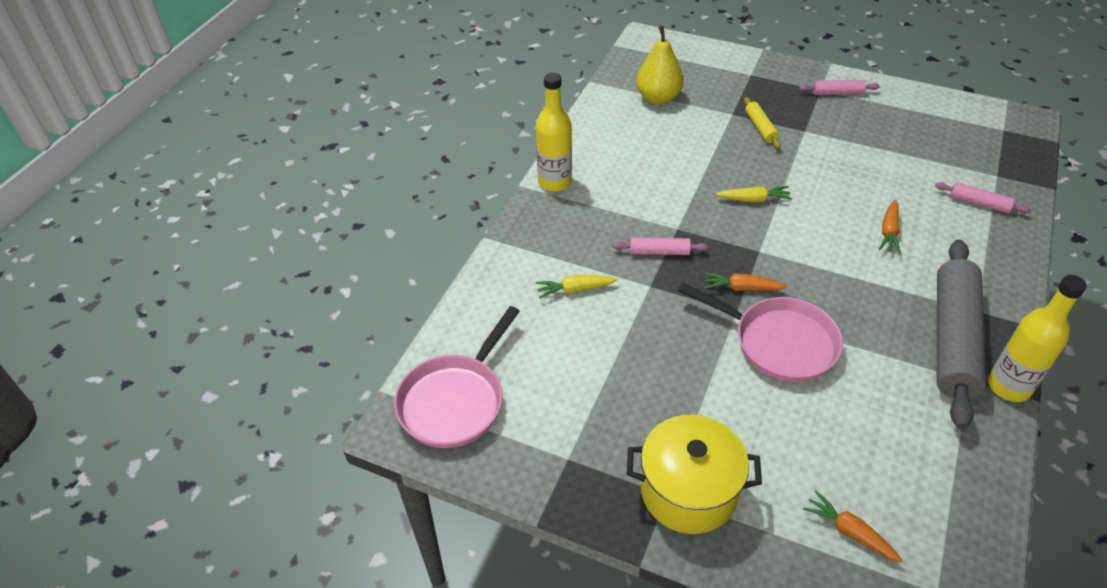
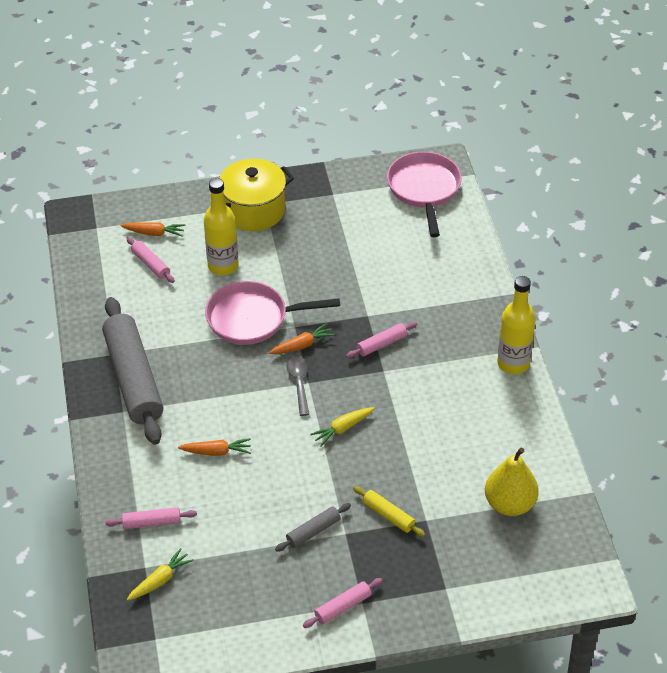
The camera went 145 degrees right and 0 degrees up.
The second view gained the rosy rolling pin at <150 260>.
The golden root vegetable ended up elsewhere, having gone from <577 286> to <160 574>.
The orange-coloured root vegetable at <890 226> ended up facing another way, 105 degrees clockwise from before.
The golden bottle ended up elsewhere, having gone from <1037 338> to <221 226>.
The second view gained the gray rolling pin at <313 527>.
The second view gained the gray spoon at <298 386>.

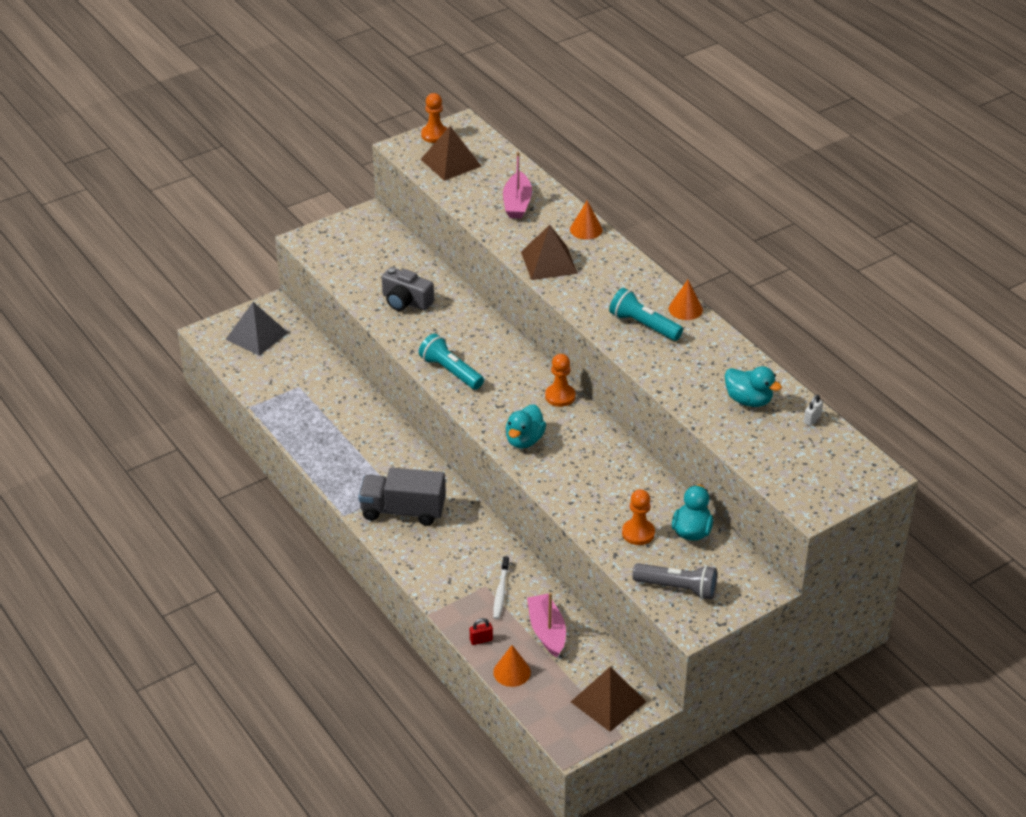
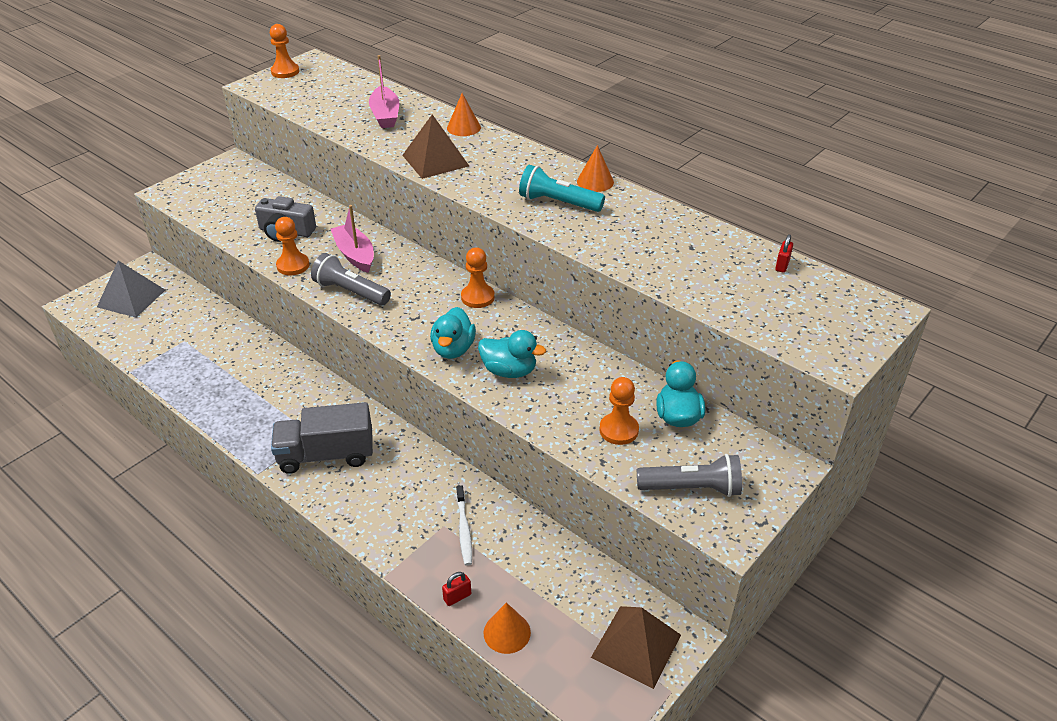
The camera went 15 degrees left and 0 degrees up.
The second view gained the orange-coloured chess pawn at <292 246>.
What was the teal torch at <451 361> turned into the gray torch at <351 279>.
The rosy toy boat ended up elsewhere, having gone from <546 625> to <352 239>.
The teal toy duck ended up elsewhere, having gone from <753 386> to <512 354>.
What was the white lock at <813 410> turned into the scarlet lock at <784 253>.
The second view lost the dark brown solid pyramid at <450 153>.

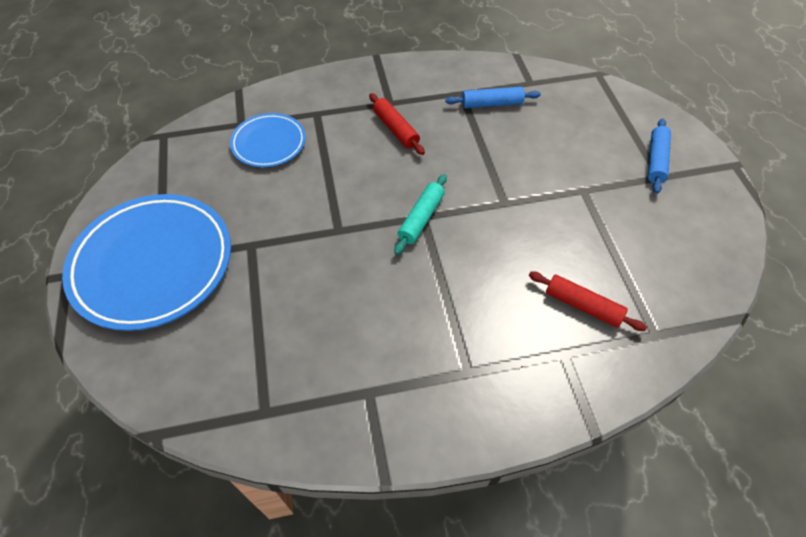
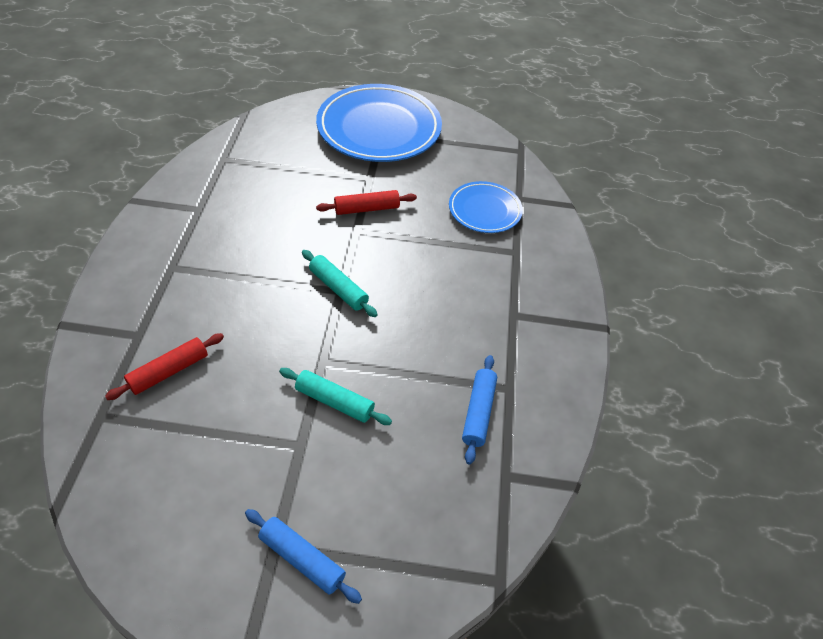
The camera went 105 degrees right and 5 degrees down.
The second view gained the teal rolling pin at <335 396>.
The scarlet rolling pin ended up elsewhere, having gone from <397 124> to <366 202>.

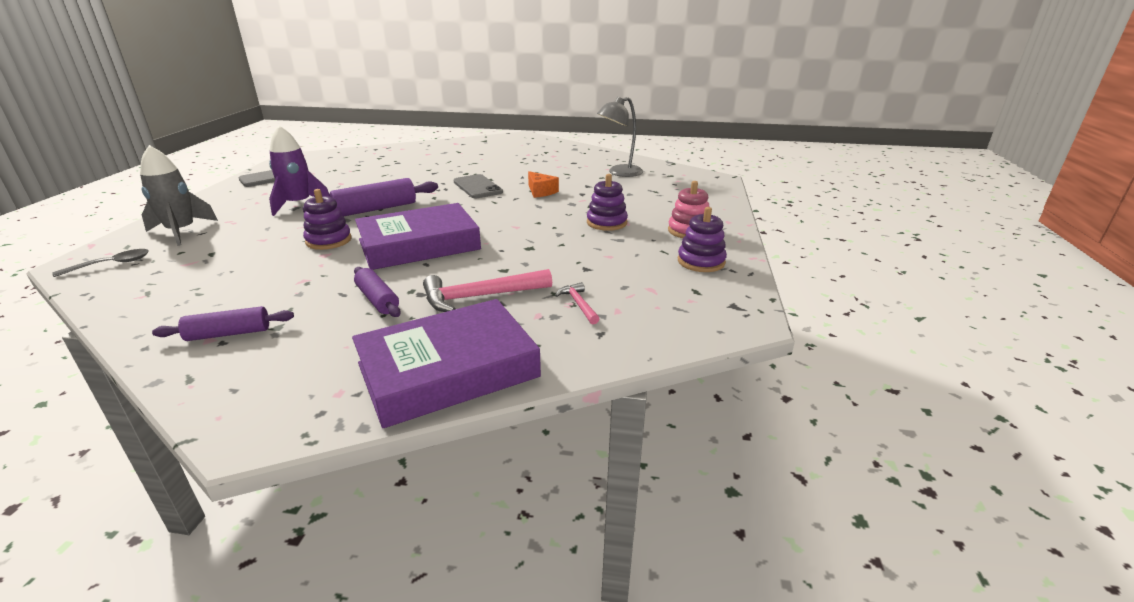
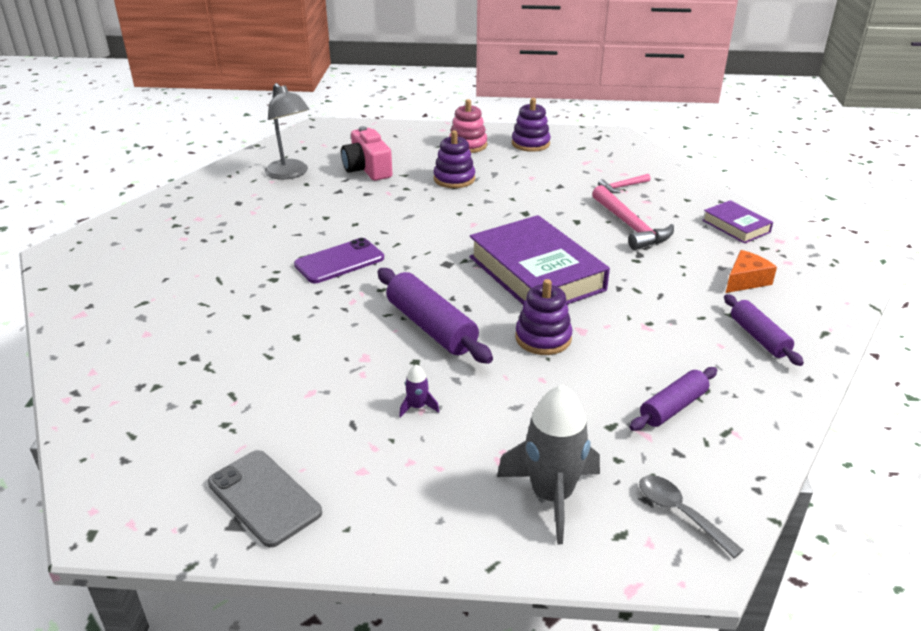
The camera went 95 degrees left and 5 degrees up.
What was the gray mobile phone at <478 186> turned into the royal purple mobile phone at <339 260>.
The second view gained the rosy compact camera at <366 153>.
The size of the royal purple spaceship at <299 171> changed by a factor of 0.43.
The royal purple rolling pin ended up elsewhere, having gone from <377 292> to <673 399>.
The size of the royal purple hardcover at <446 363> changed by a factor of 0.50.
The orange-coloured cheese wedge ended up elsewhere, having gone from <543 184> to <751 271>.

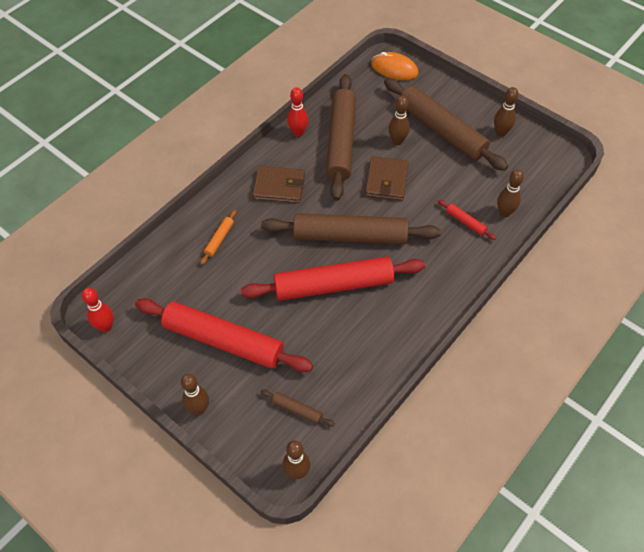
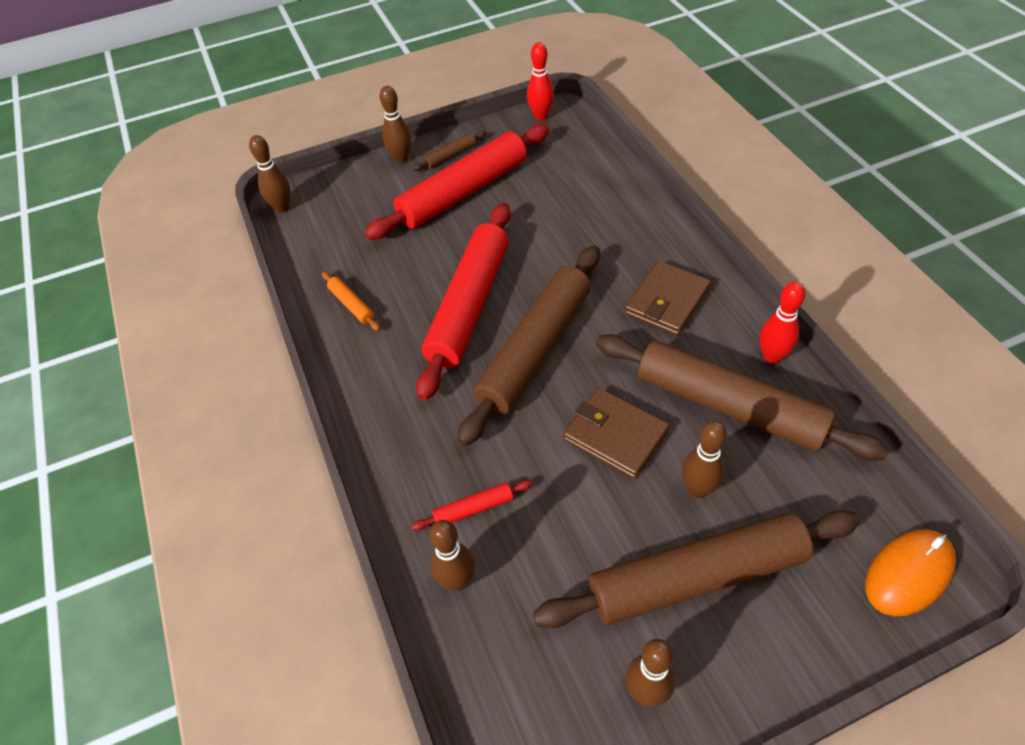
The camera went 120 degrees right and 5 degrees down.
The orange-coloured rolling pin ended up elsewhere, having gone from <219 237> to <351 301>.
The dark brown rolling pin ended up elsewhere, having gone from <298 408> to <450 151>.

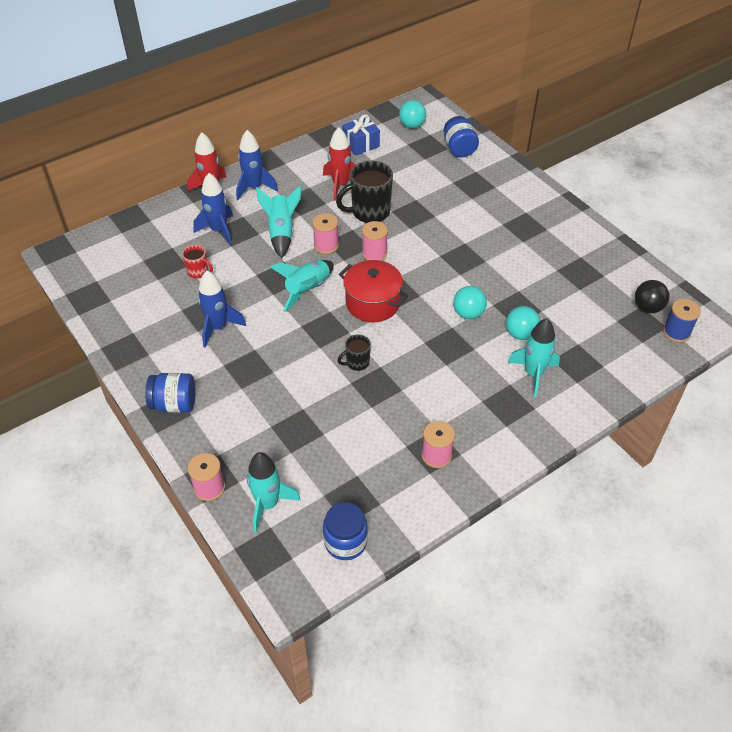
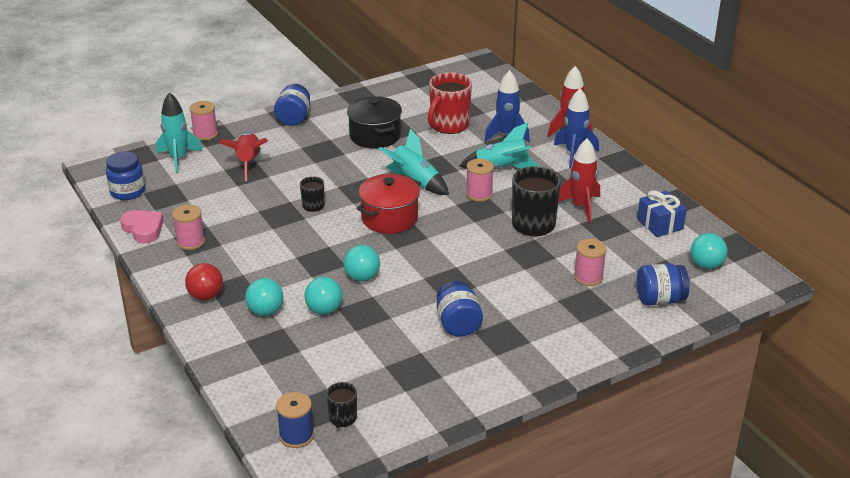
The camera went 95 degrees right and 15 degrees down.
The second view gained the rosy heart at <142 226>.
The second view gained the scarlet sphere at <204 281>.
The second view gained the scarlet spaceship at <243 157>.
Where the teal spaceship stood at <534 358>, the teal sphere came to stand at <264 297>.
Where the black sphere stood at <652 296>, the black mug came to stand at <341 405>.
Where the cobalt spaceship stood at <222 309>, the black cooking pot came to stand at <374 122>.
The size of the scarlet mug at <197 262> changed by a factor of 1.92.
The second view gained the cobalt jar at <460 309>.
The rosy reel of thread ended up elsewhere, having gone from <375 241> to <590 262>.

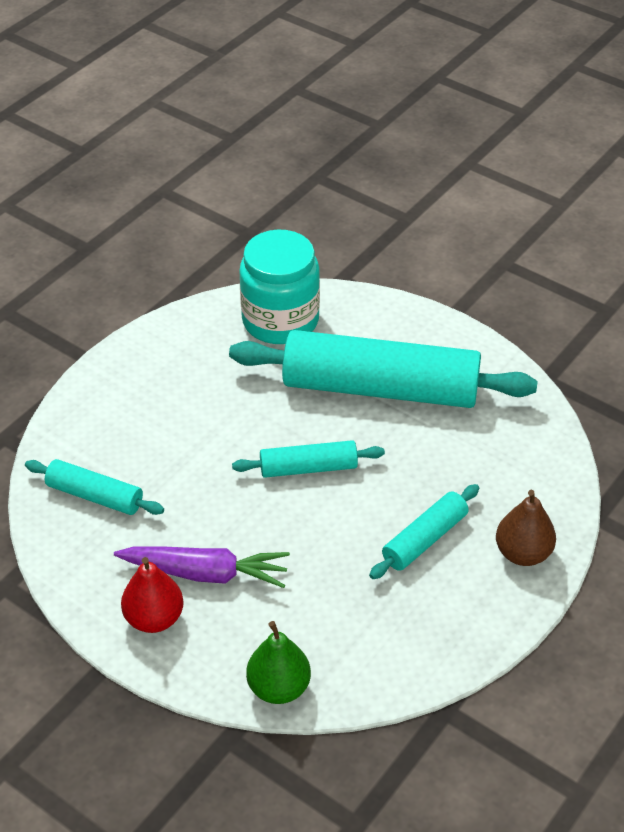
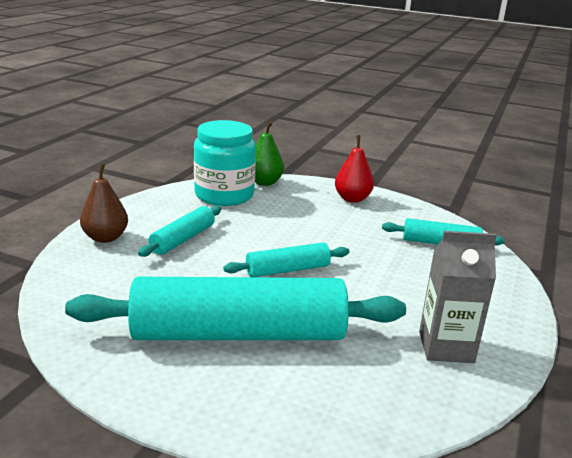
The camera went 165 degrees right and 20 degrees down.
The teal jar ended up elsewhere, having gone from <279 286> to <225 163>.
The second view gained the gray juice carton at <458 297>.
The second view lost the royal purple root vegetable at <202 567>.

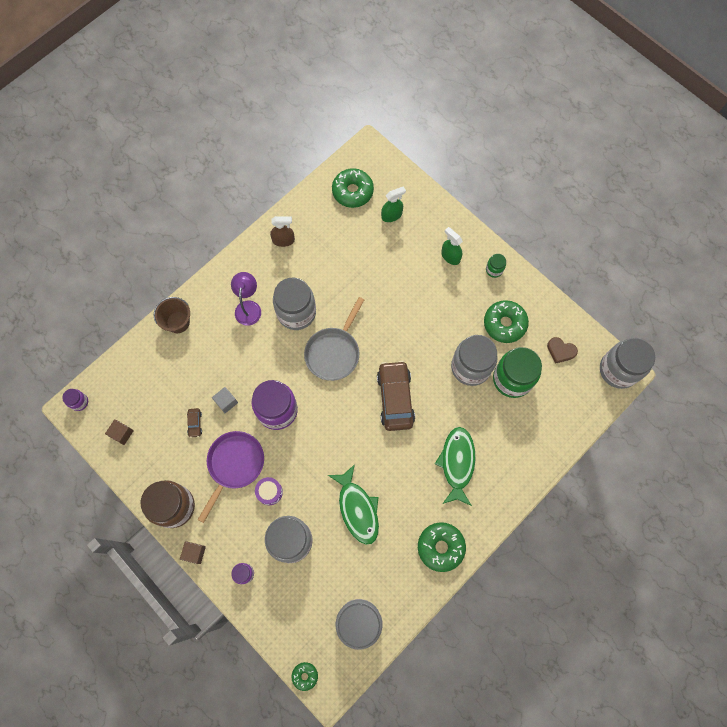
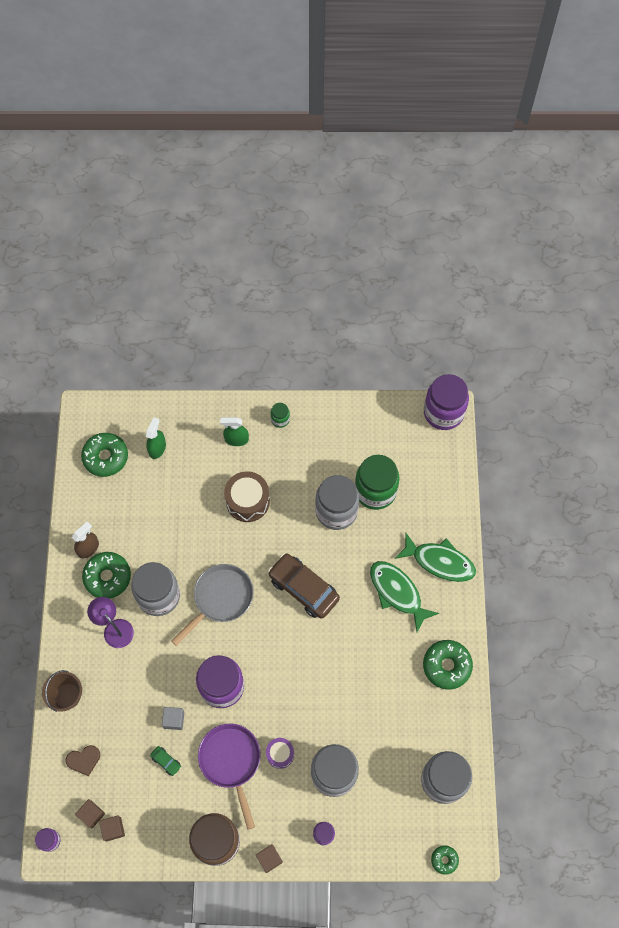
The camera went 45 degrees left and 5 degrees down.
The dark brown heart ended up elsewhere, having gone from <562 350> to <82 760>.
The second view gained the dark brown solid cube at <90 813>.
The green doughnut ended up elsewhere, having gone from <506 321> to <106 575>.
What was the dark brown car at <194 423> turned into the green car at <165 761>.
The gray skillet at <334 339> ended up facing another way, 120 degrees counterclockwise from before.
The second view gained the dark brown toy drum at <247 496>.
The green toy fish ended up elsewhere, having gone from <353 504> to <435 557>.
What was the gray jar at <627 363> turned into the royal purple jar at <446 402>.

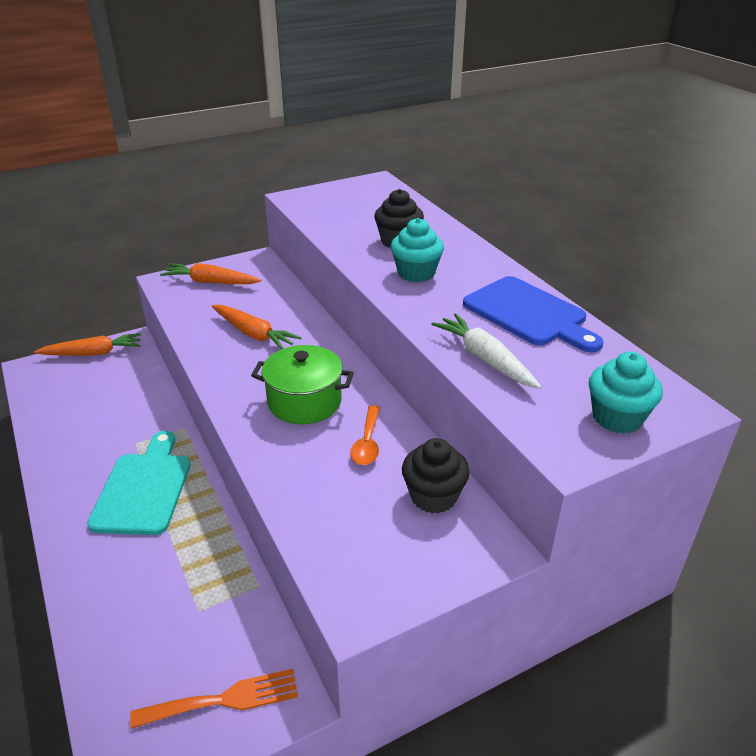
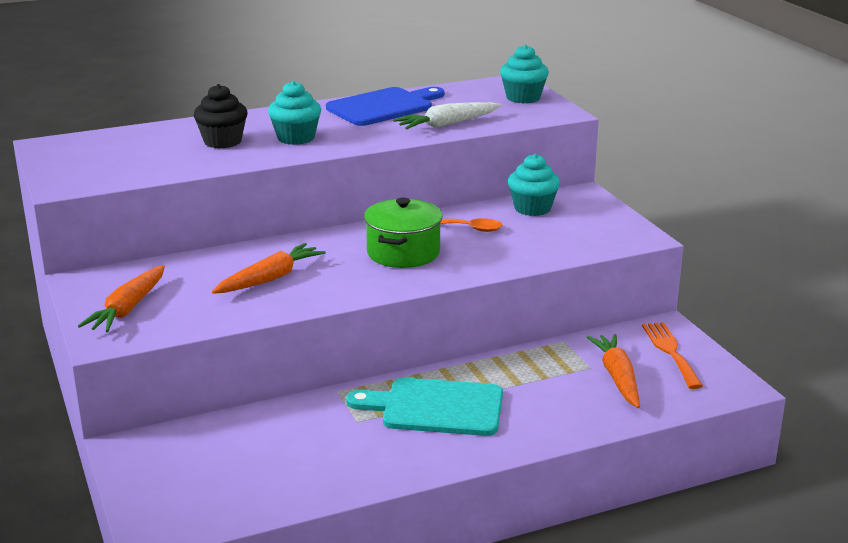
The camera went 85 degrees left and 10 degrees down.
What was the black fairy cake at <436 476> turned into the teal fairy cake at <534 185>.
The orange-coloured root vegetable ended up elsewhere, having gone from <87 344> to <613 371>.

